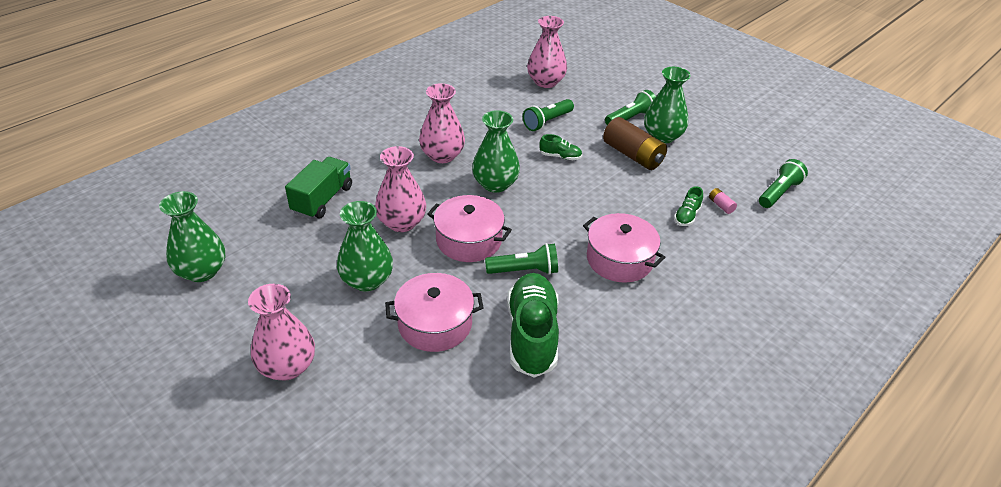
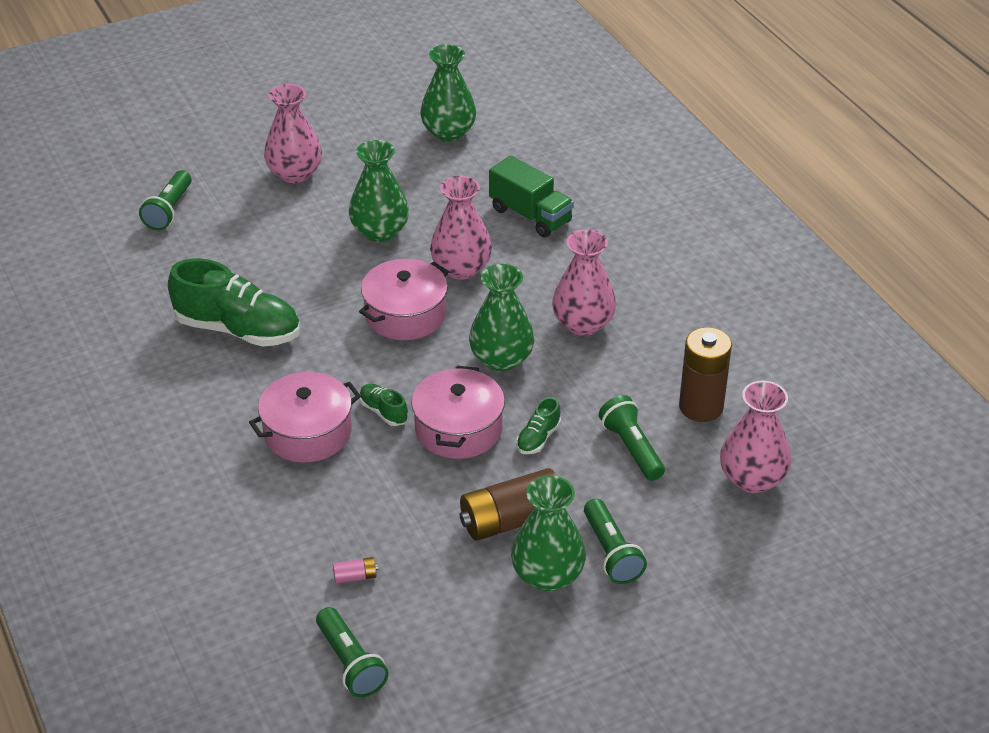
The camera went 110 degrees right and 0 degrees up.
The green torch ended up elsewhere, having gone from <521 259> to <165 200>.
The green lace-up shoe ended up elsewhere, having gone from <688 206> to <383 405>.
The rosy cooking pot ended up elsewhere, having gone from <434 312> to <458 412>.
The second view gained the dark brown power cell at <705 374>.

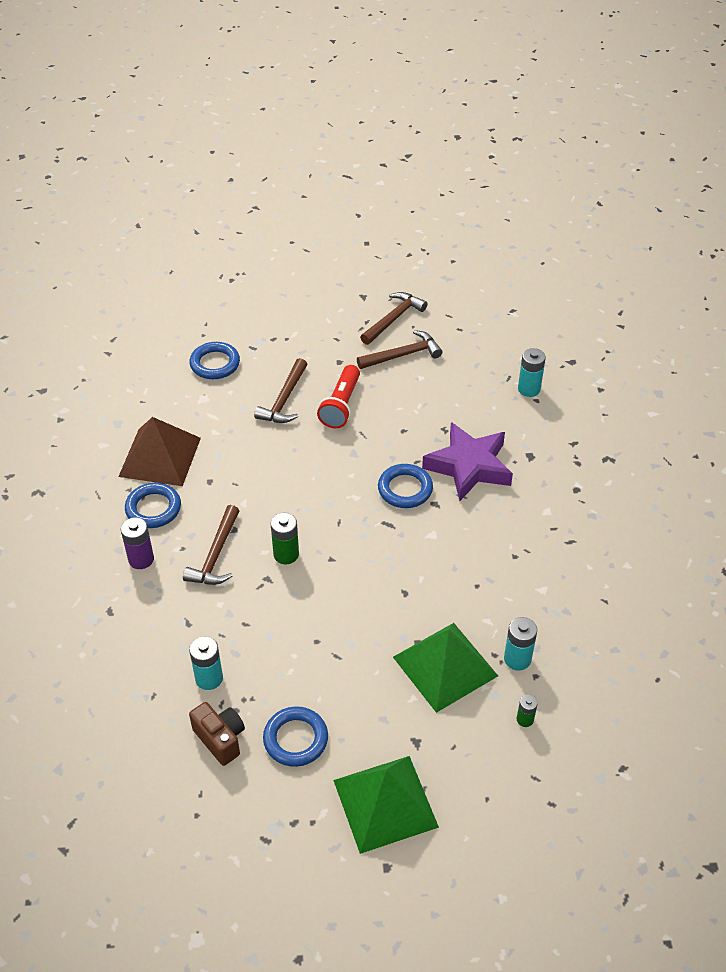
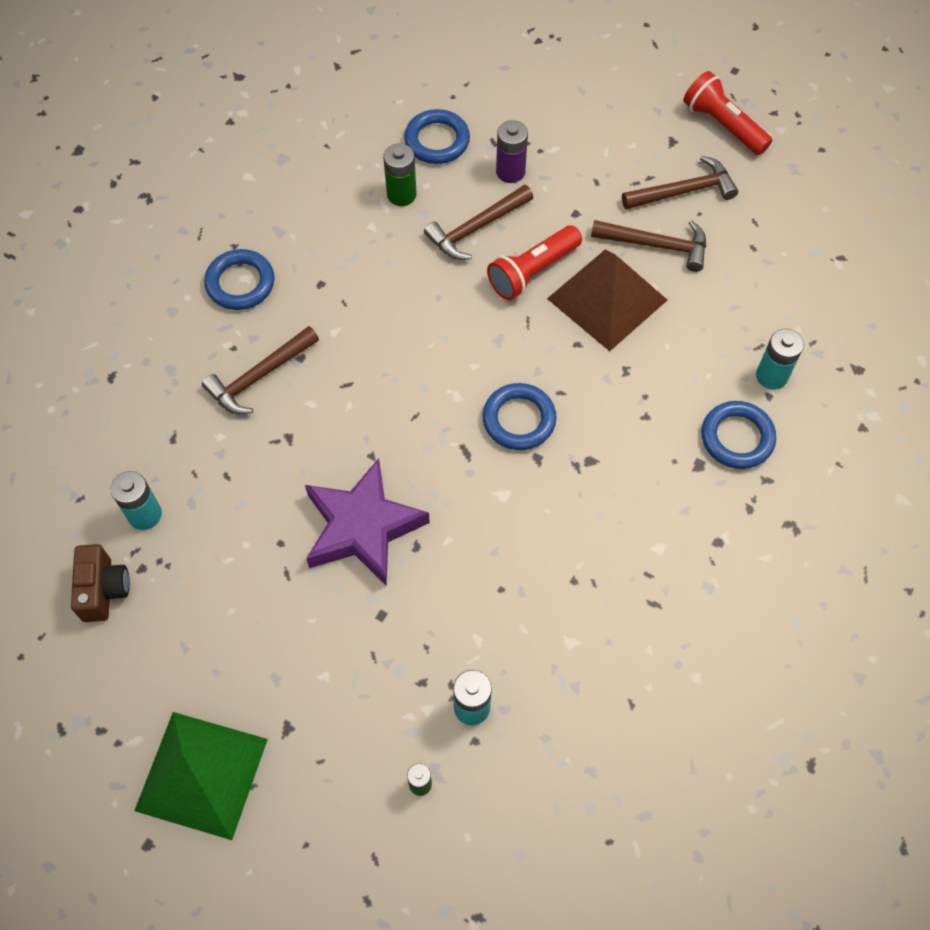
The camera went 35 degrees right and 15 degrees up.
The royal purple five-pointed star ended up elsewhere, having gone from <467 461> to <367 522>.
The green power cell ended up elsewhere, having gone from <285 538> to <400 174>.
The royal purple power cell ended up elsewhere, having gone from <137 543> to <512 151>.
The dark brown solid pyramid ended up elsewhere, having gone from <159 451> to <607 300>.
The second view gained the scarlet torch at <727 113>.
The cobalt hoop ended up elsewhere, having gone from <295 737> to <738 435>.
The second view lost the green solid pyramid at <445 668>.

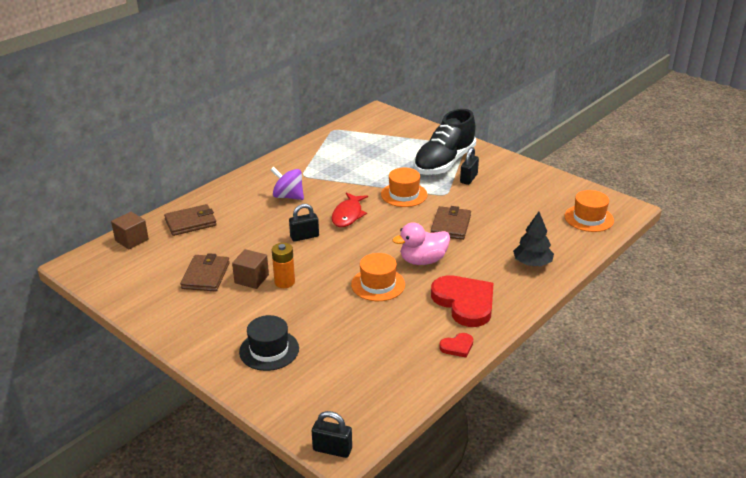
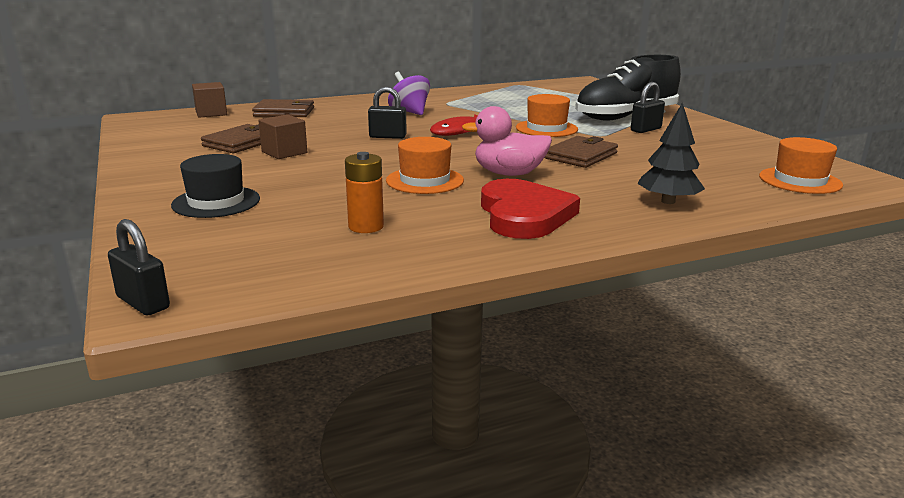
The camera went 25 degrees right and 10 degrees down.
The orange-coloured power cell ended up elsewhere, having gone from <283 265> to <364 192>.
The second view lost the scarlet heart at <456 345>.

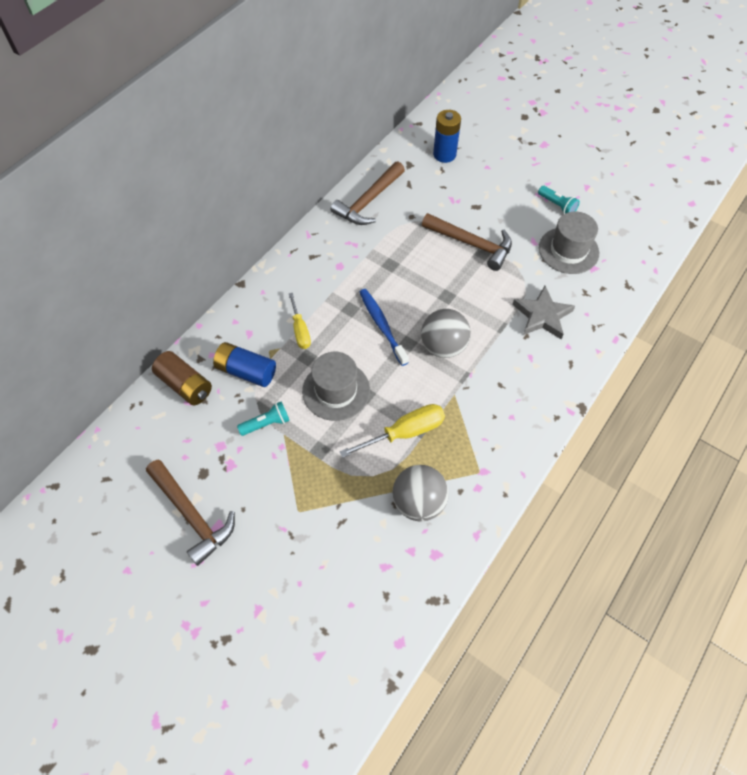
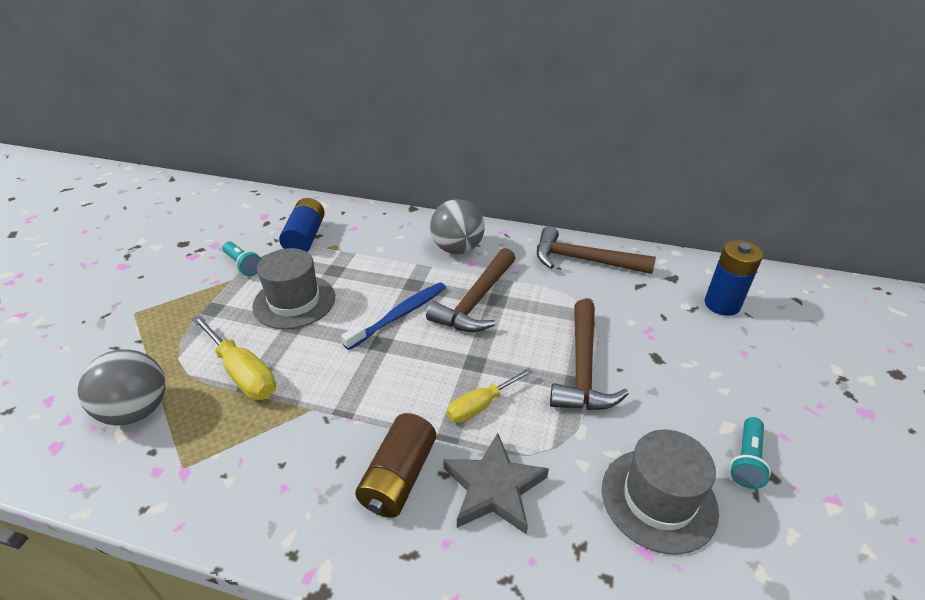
The camera went 70 degrees right and 20 degrees down.
The dark brown power cell ended up elsewhere, having gone from <182 378> to <395 465>.
The dark brown claw hammer ended up elsewhere, having gone from <190 513> to <470 290>.
The gray sphere ended up elsewhere, having gone from <446 333> to <457 226>.
The golden flat screwdriver ended up elsewhere, having gone from <300 321> to <490 395>.

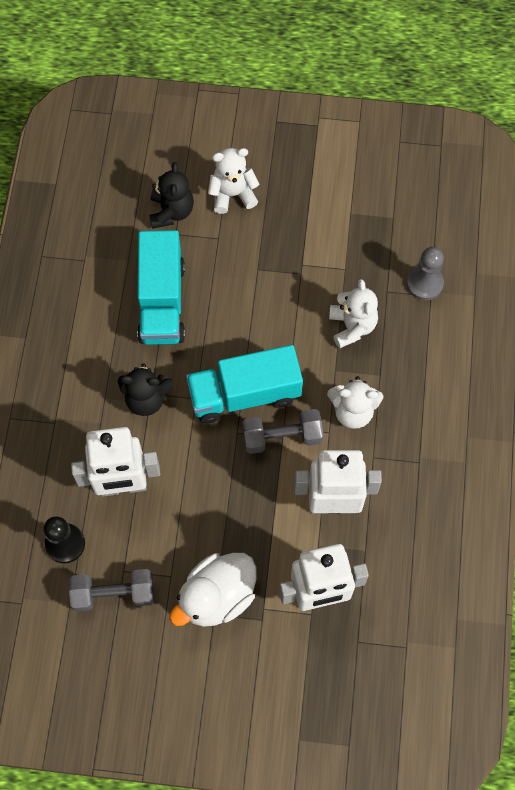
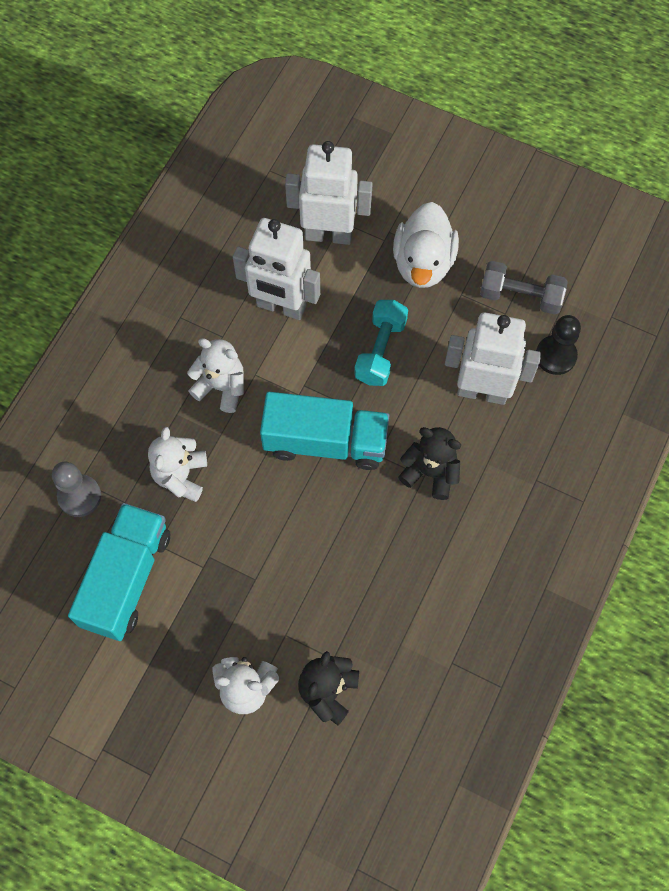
The camera went 160 degrees left and 0 degrees up.
The teal truck ended up elsewhere, having gone from <161 287> to <119 572>.
The second view gained the teal hand weight at <381 343>.
The white toy duck at <212 590> ended up facing another way, 120 degrees clockwise from before.
The second view lost the gray hand weight at <283 431>.

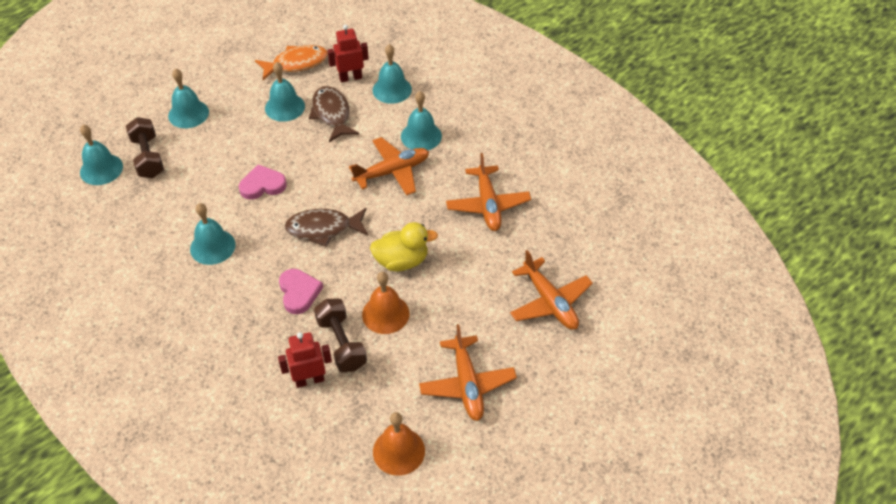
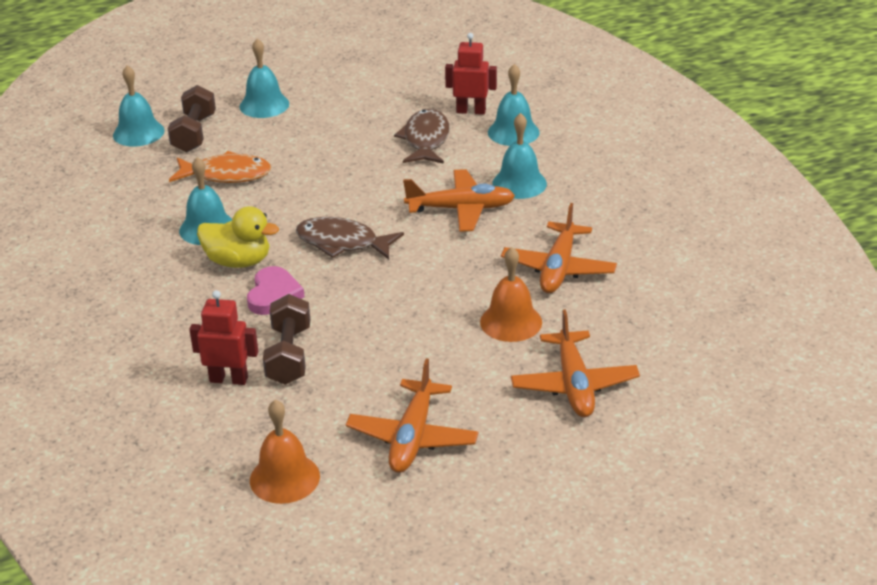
The camera went 25 degrees right and 15 degrees down.
The orange-coloured toy fish ended up elsewhere, having gone from <291 62> to <220 167>.
The golden toy duck ended up elsewhere, having gone from <404 246> to <238 237>.
The orange-coloured hand bell ended up elsewhere, having gone from <385 303> to <511 294>.
The second view lost the rosy heart at <263 182>.
The second view lost the teal hand bell at <285 92>.

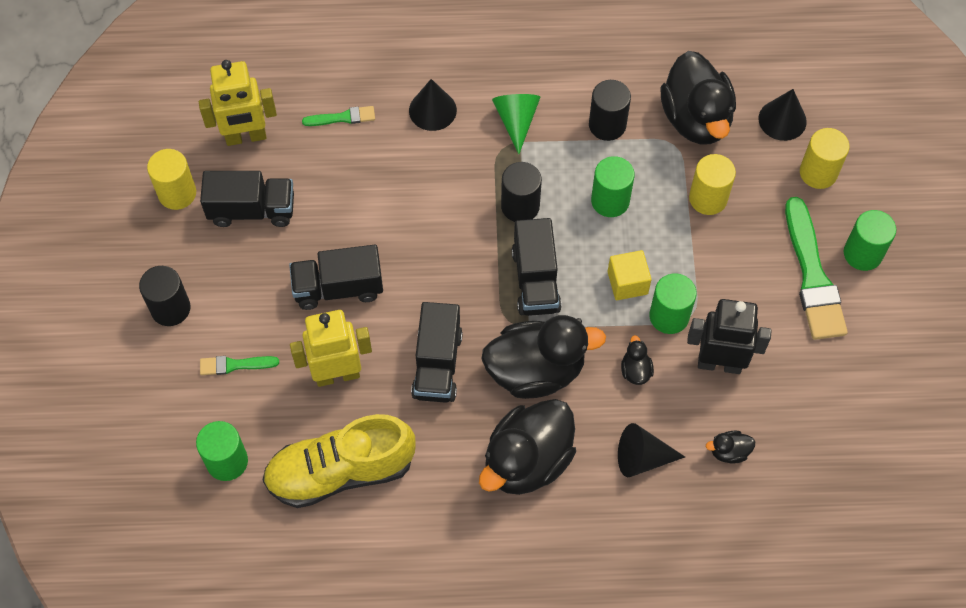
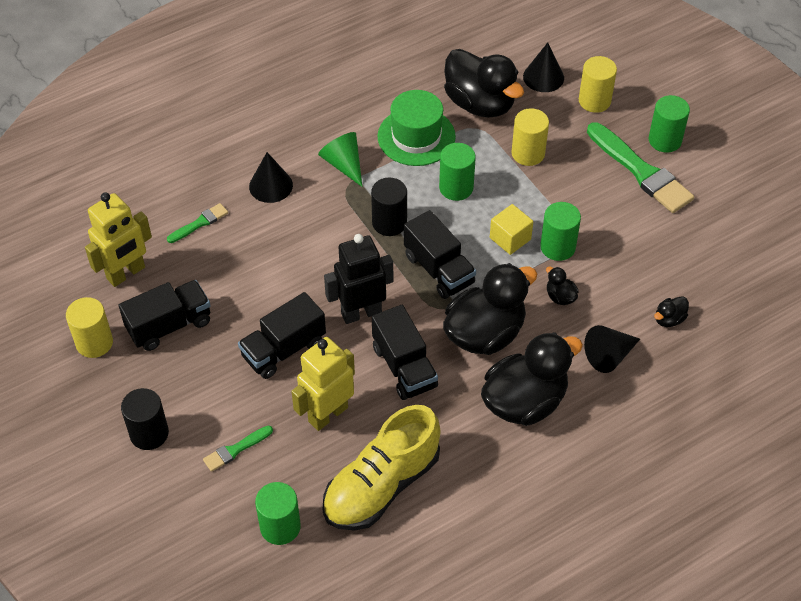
The camera went 30 degrees left and 10 degrees down.
The black toy robot ended up elsewhere, having gone from <729 336> to <358 279>.
Where the black solid cylinder stood at <610 110>, the green hat came to stand at <417 128>.
The black toy duck at <527 447> ended up facing another way, 135 degrees counterclockwise from before.

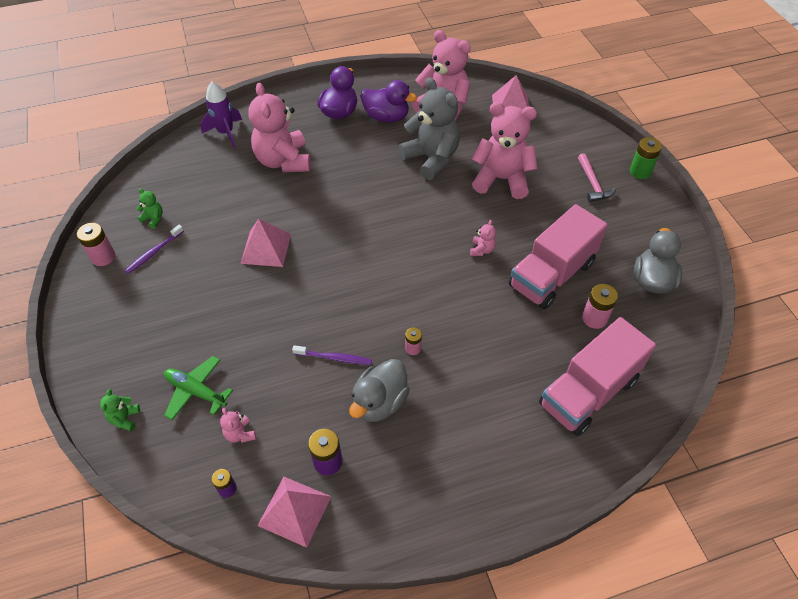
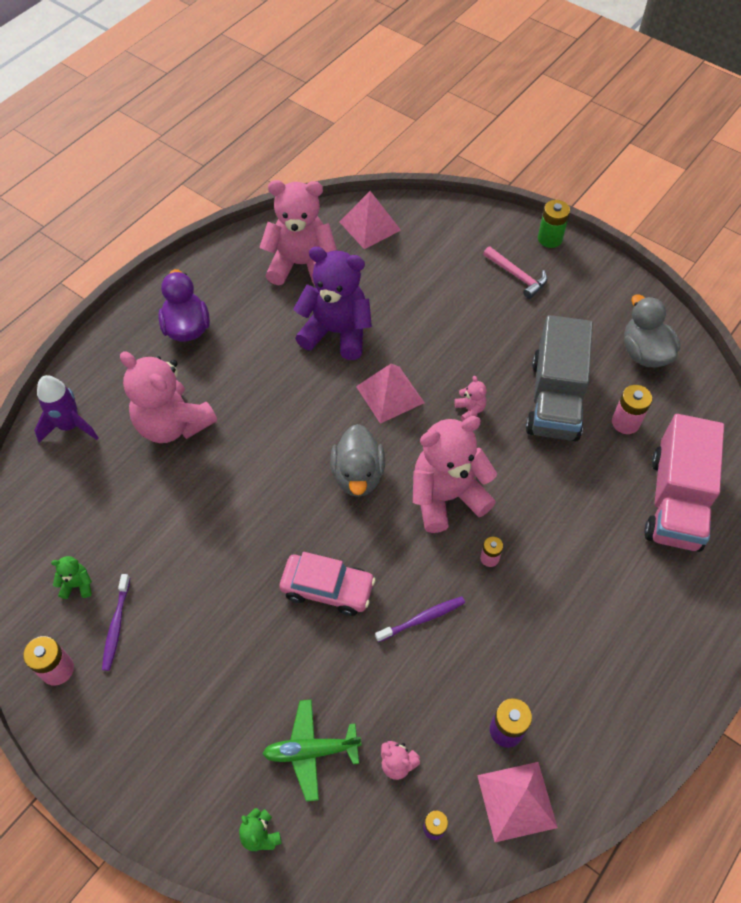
The camera went 35 degrees left and 5 degrees up.
The second view gained the rosy car at <328 584>.
What was the gray teddy bear at <429 128> turned into the royal purple teddy bear at <332 303>.
The gray toy duck ended up elsewhere, having gone from <379 390> to <357 460>.
The rosy solid pyramid ended up elsewhere, having gone from <265 243> to <390 393>.
The rosy teddy bear ended up elsewhere, having gone from <505 150> to <455 474>.
What was the rosy truck at <558 257> turned into the gray truck at <559 378>.
The second view lost the royal purple toy duck at <389 101>.

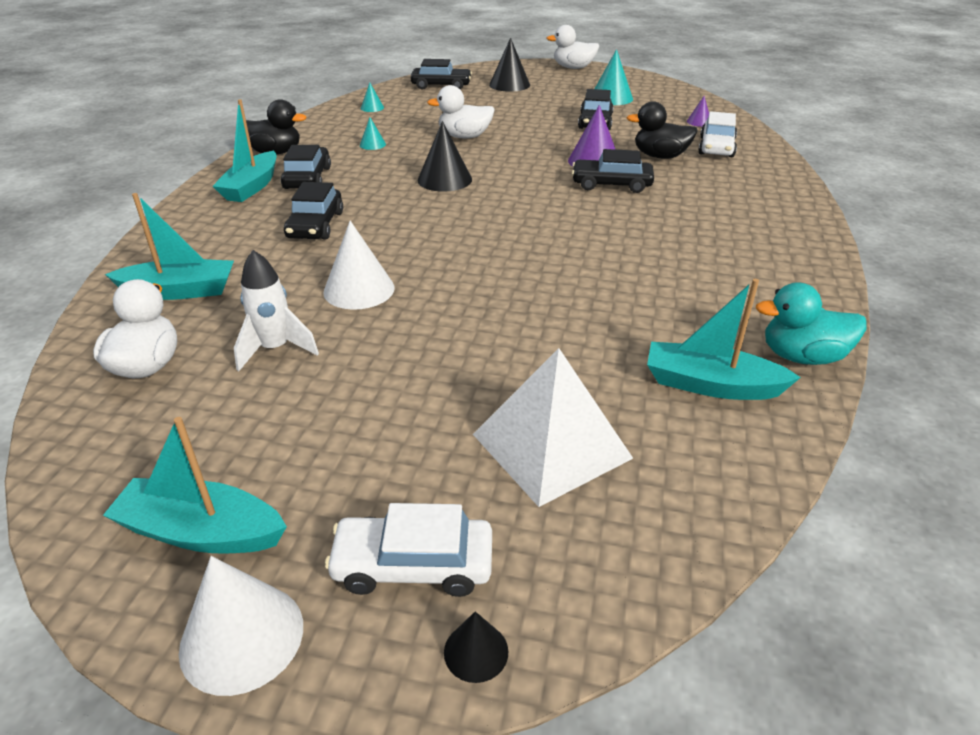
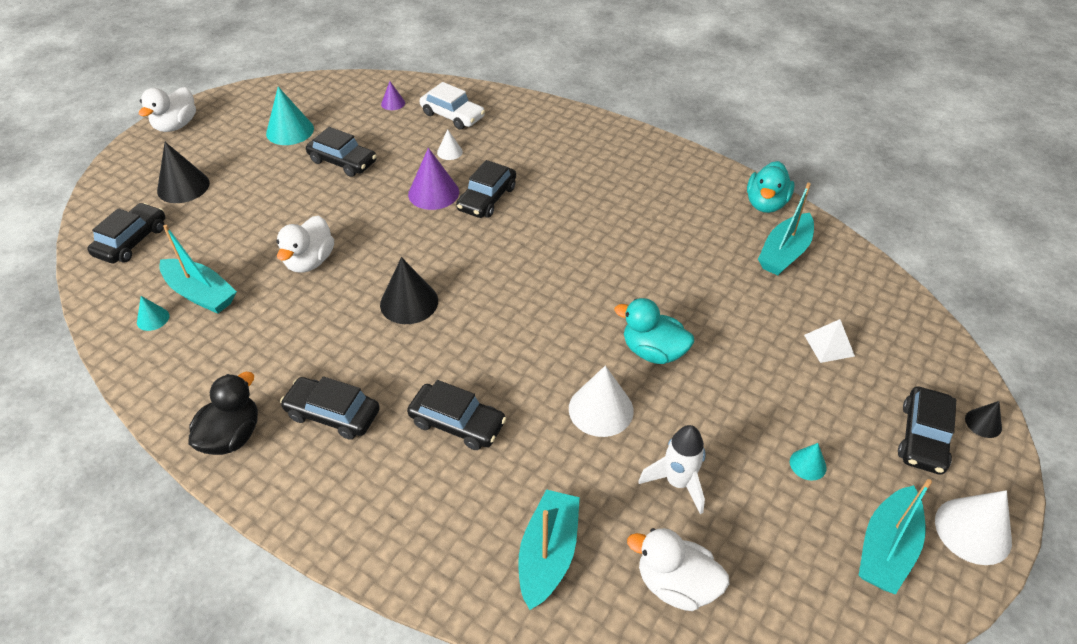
The camera went 70 degrees left and 10 degrees up.
The teal toy boat ended up elsewhere, having gone from <245 150> to <198 269>.
Where the black toy duck stood at <662 130>, the white cone came to stand at <450 144>.
The second view gained the teal toy duck at <654 331>.
The teal cone ended up elsewhere, having gone from <373 133> to <808 462>.
The size of the white solid pyramid at <553 427> changed by a factor of 0.50.
What was the white car at <408 550> turned into the black car at <927 430>.

